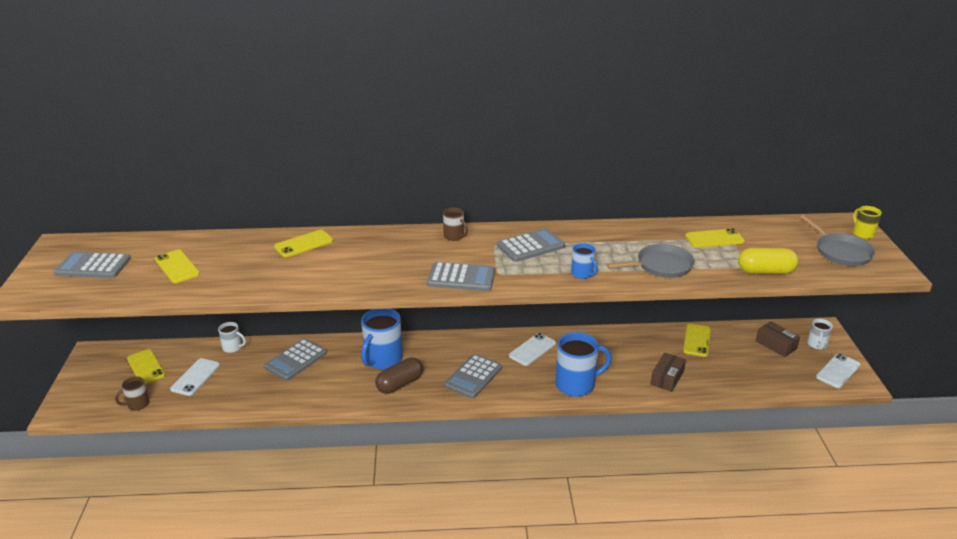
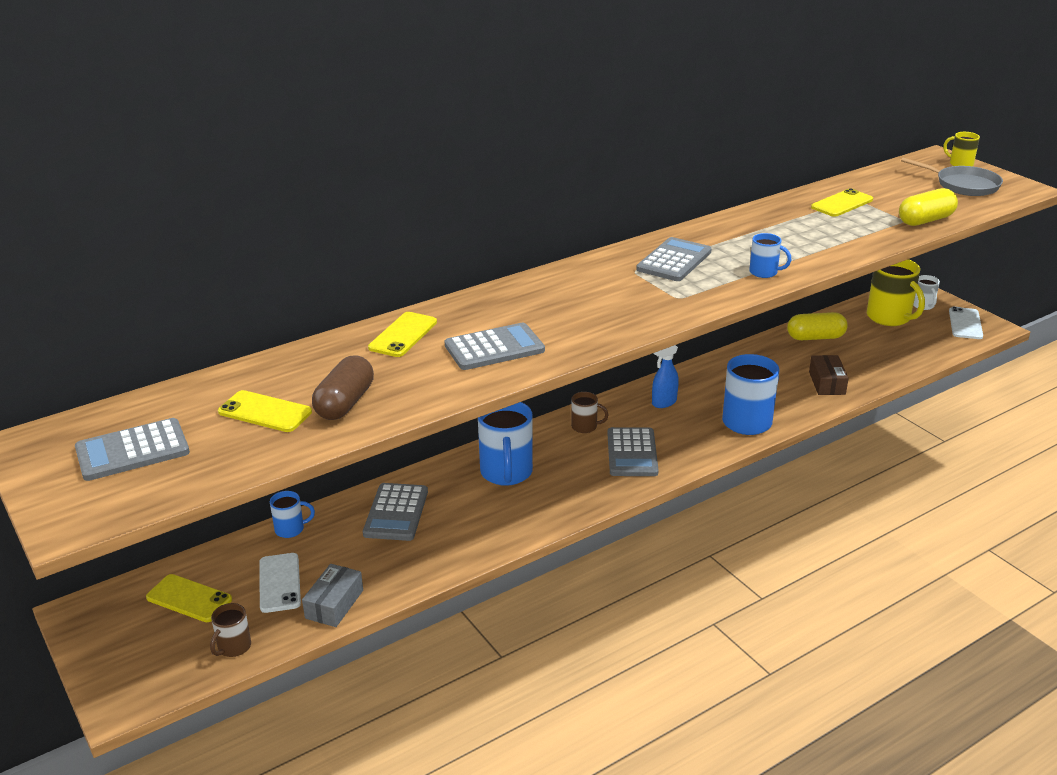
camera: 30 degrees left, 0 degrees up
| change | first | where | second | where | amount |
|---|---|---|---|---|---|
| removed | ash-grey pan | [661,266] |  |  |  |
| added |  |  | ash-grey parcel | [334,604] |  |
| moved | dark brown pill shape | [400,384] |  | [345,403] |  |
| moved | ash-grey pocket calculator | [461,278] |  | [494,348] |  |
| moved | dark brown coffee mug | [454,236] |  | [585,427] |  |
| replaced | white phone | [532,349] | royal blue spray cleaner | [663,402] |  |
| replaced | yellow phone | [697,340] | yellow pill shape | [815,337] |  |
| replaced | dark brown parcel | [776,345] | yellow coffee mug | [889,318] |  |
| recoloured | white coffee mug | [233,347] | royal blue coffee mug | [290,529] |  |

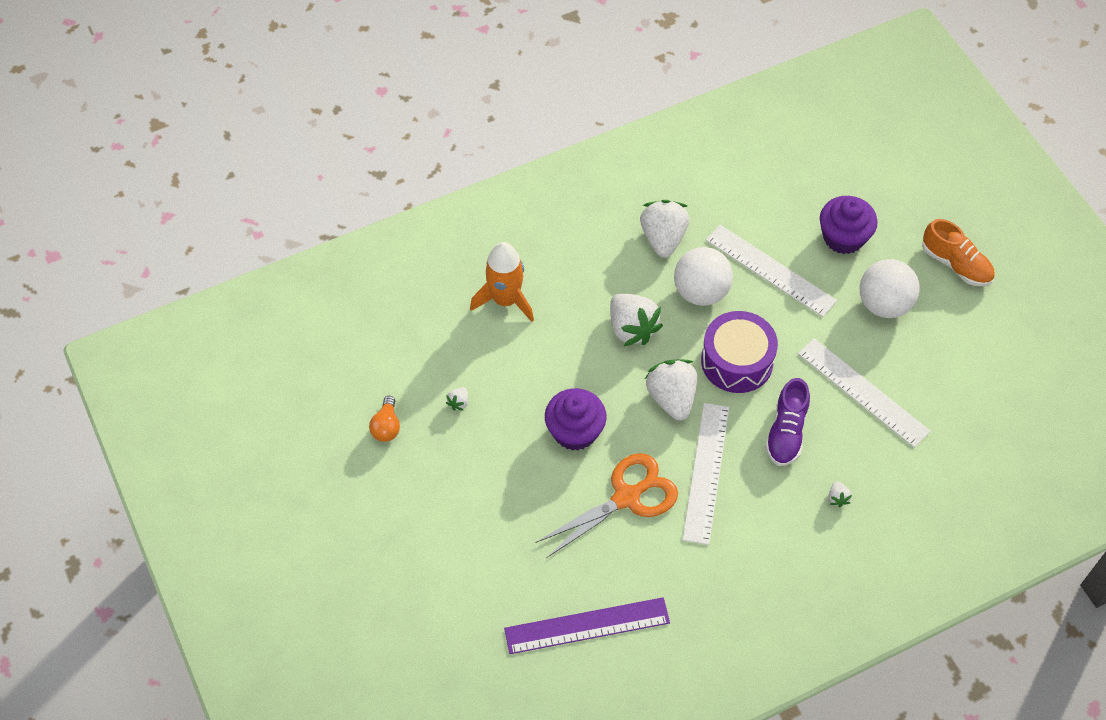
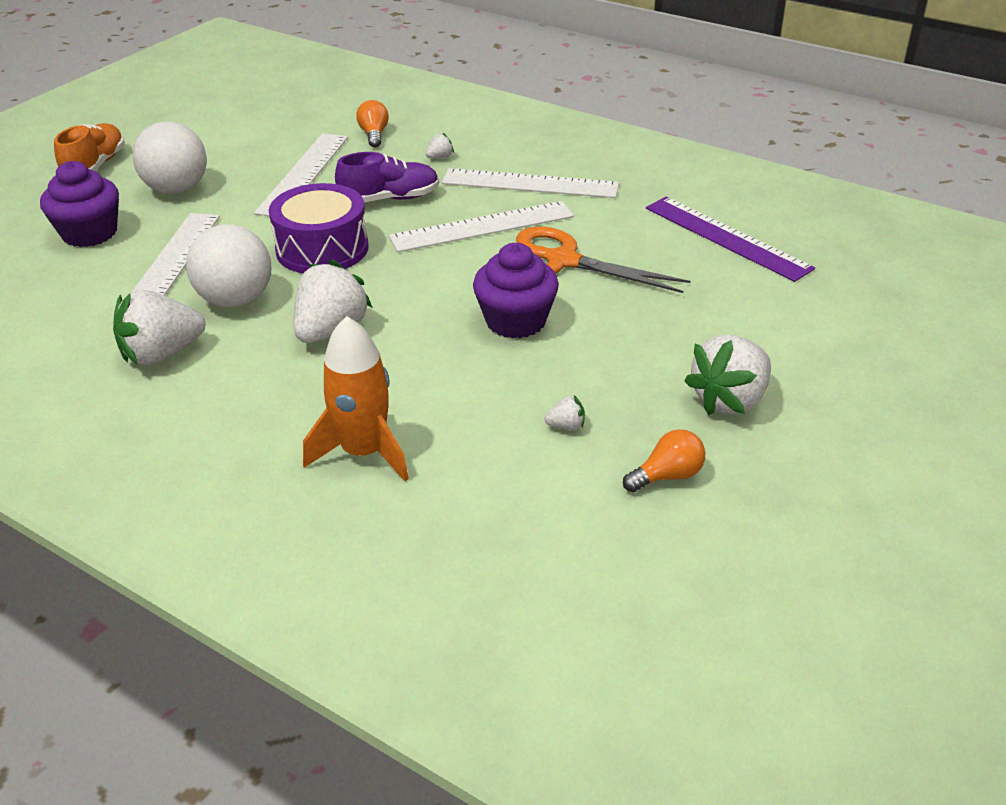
camera: 120 degrees left, 20 degrees down
| change | first | where | second | where | amount |
|---|---|---|---|---|---|
| added |  |  | orange bulb | [374,134] |  |
| added |  |  | white measuring stick | [530,184] |  |
| moved | white toy strawberry | [671,398] |  | [730,400] |  |

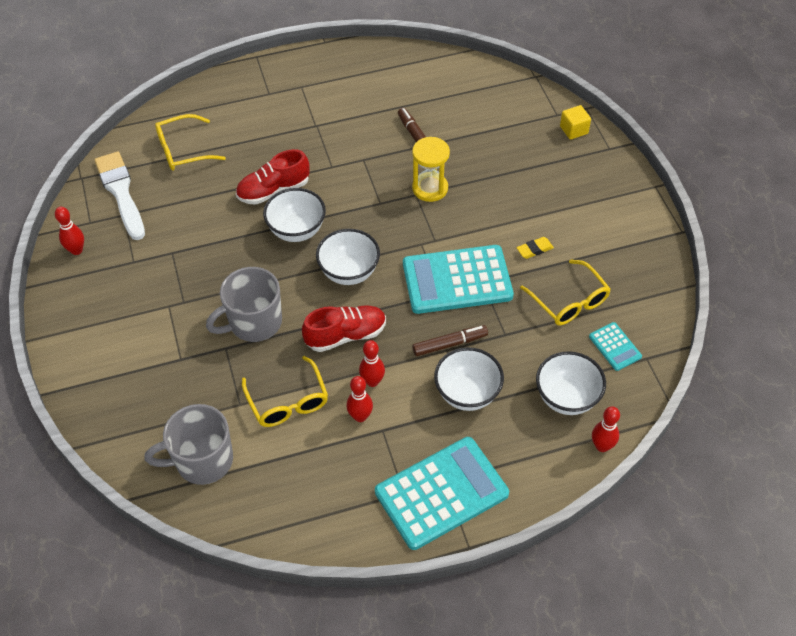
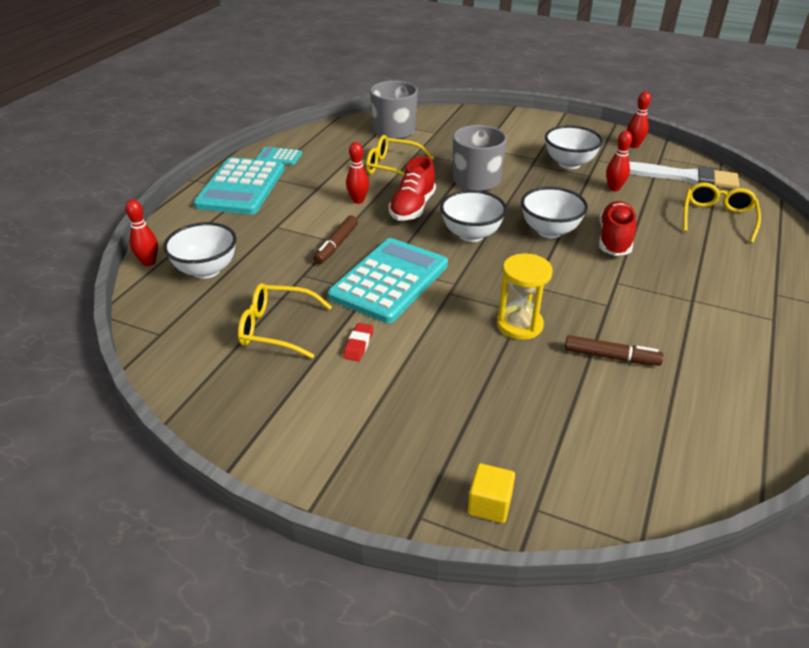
camera: 130 degrees right, 15 degrees down
| change | first | where | second | where | amount |
|---|---|---|---|---|---|
| moved | crimson bowling pin | [360,416] |  | [614,188] |  |
| moved | white bowl | [467,394] |  | [569,163] |  |
| moved | aqua pocket calculator | [615,347] |  | [279,157] |  |
| recoloured | yellow pencil eraser | [534,249] | crimson pencil eraser | [358,345] |  |

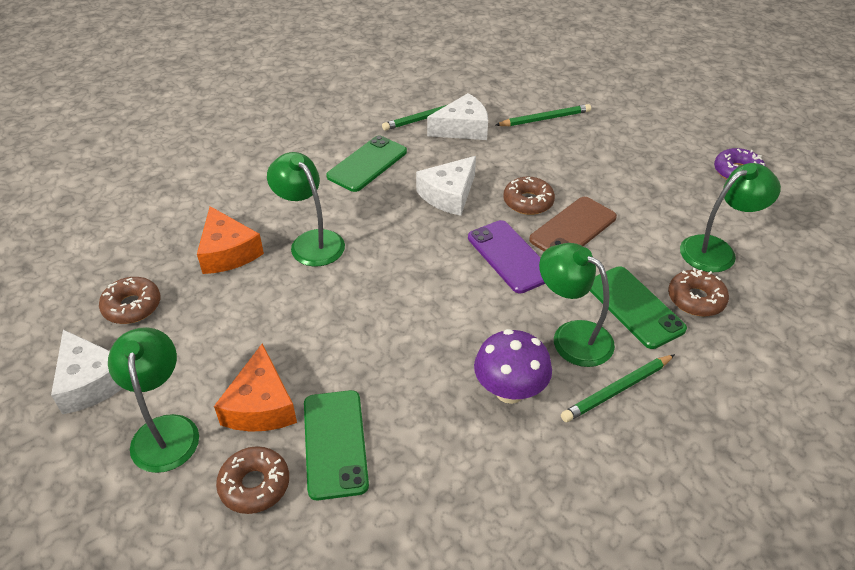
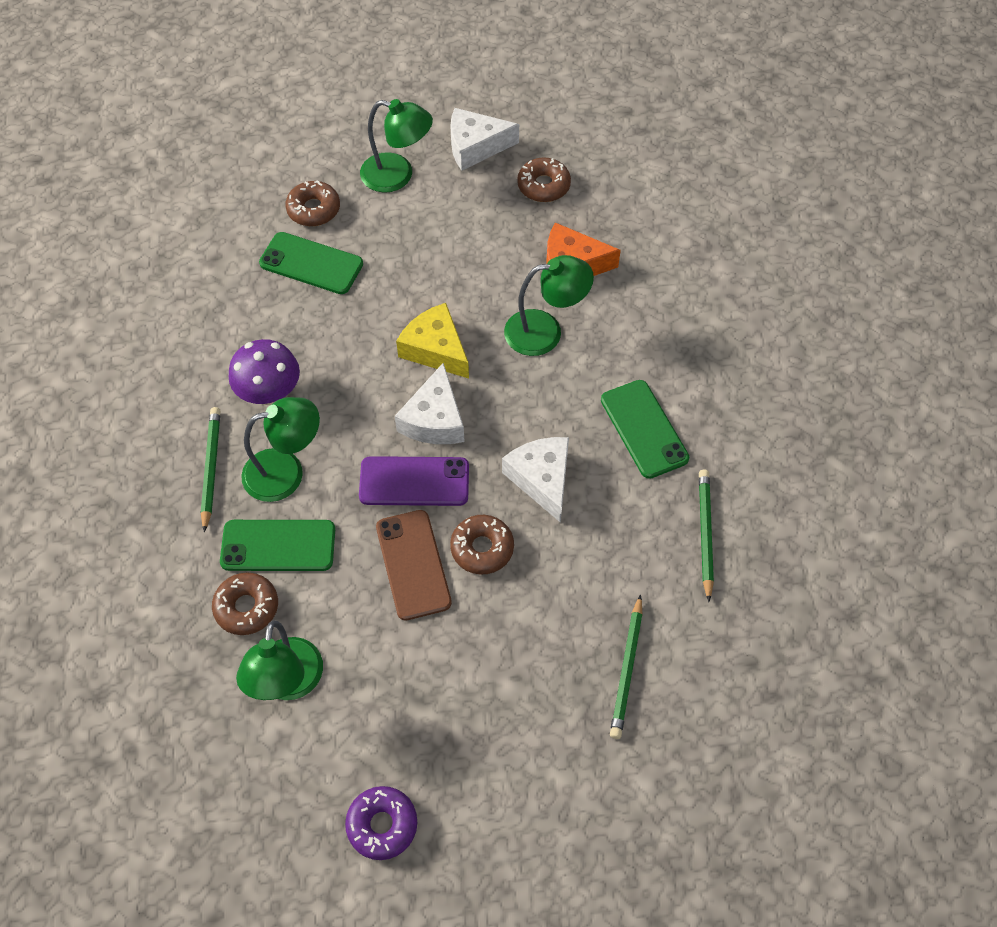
camera: 120 degrees right, 15 degrees up
| change | first | where | second | where | amount |
|---|---|---|---|---|---|
| removed | orange cheese | [261,405] |  |  |  |
| added |  |  | yellow cheese | [435,349] |  |
| moved | white cheese | [462,128] |  | [434,419] |  |

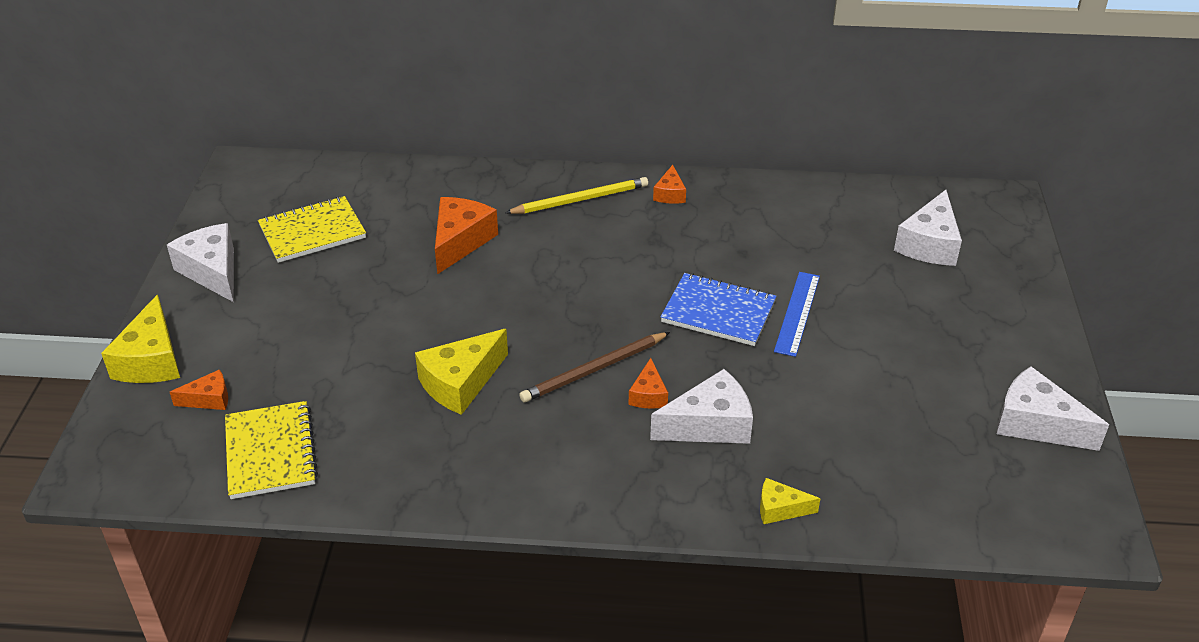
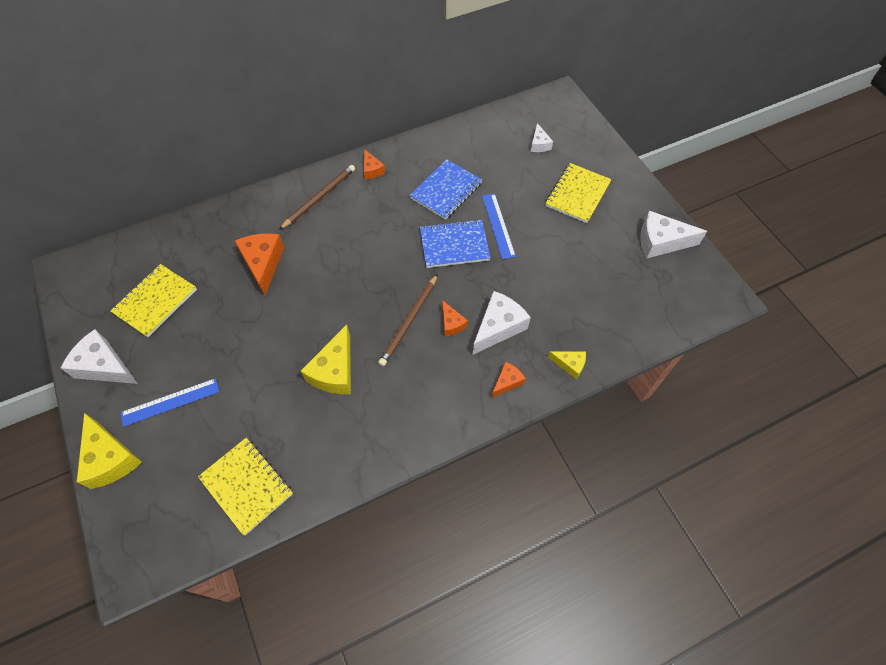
camera: 30 degrees left, 20 degrees up
| change | first | where | second | where | amount |
|---|---|---|---|---|---|
| added |  |  | royal blue measuring stick | [170,402] |  |
| added |  |  | royal blue notebook | [446,191] |  |
| added |  |  | yellow notebook | [577,194] |  |
| moved | orange cheese | [209,399] |  | [507,382] |  |
| recoloured | yellow wooden pencil | [580,199] | dark brown wooden pencil | [319,198] |  |
| turned | yellow cheese | [780,509] |  | [569,365] | 135 degrees counterclockwise |
| resized | white cheese | [929,244] |  | [539,144] | x0.55 |

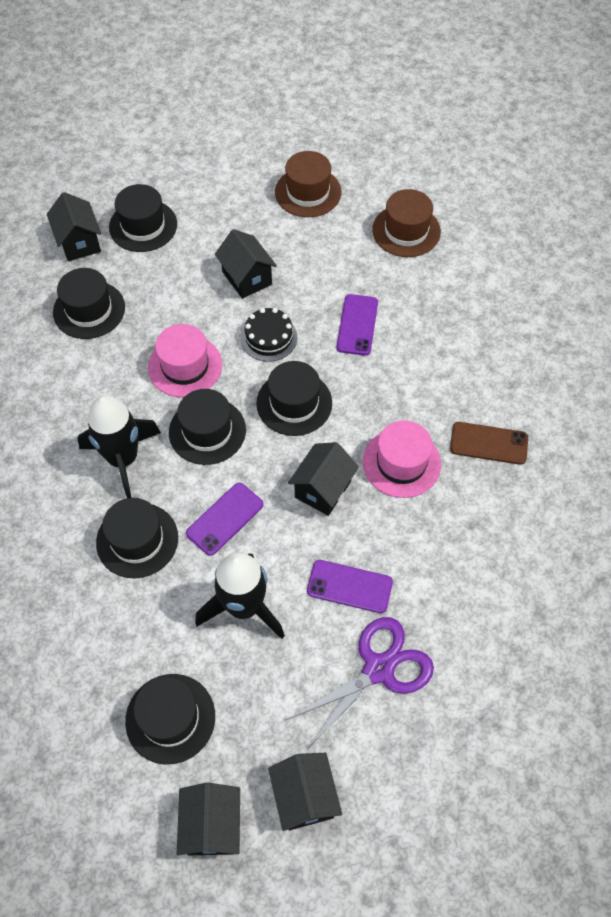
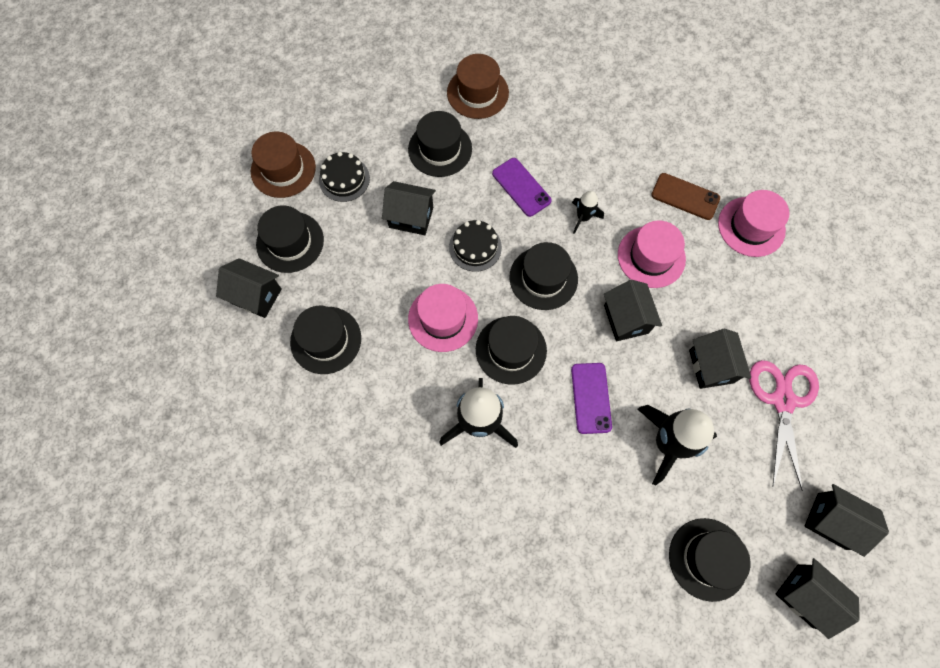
camera: 45 degrees left, 10 degrees up
| change | first | where | second | where | amount |
|---|---|---|---|---|---|
| added |  |  | ebony layer cake | [344,179] |  |
| added |  |  | ebony spaceship | [583,217] |  |
| added |  |  | rosy top hat | [751,226] |  |
| moved | ebony top hat | [137,540] |  | [440,149] |  |
| moved | dark brown top hat | [308,192] |  | [283,169] |  |
| replaced | royal purple phone | [349,586] | ebony house | [711,366] |  |
| recoloured | royal purple scissors | [378,669] | rosy scissors | [782,400] |  |
| turned | dark brown phone | [489,443] |  | [685,196] | 60 degrees clockwise |

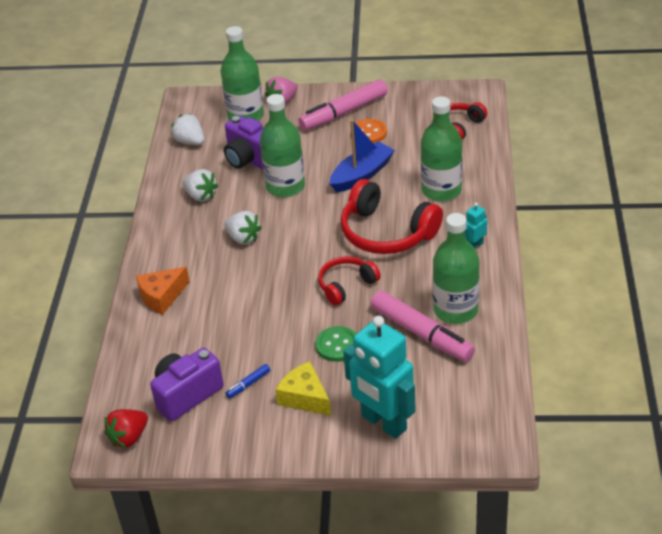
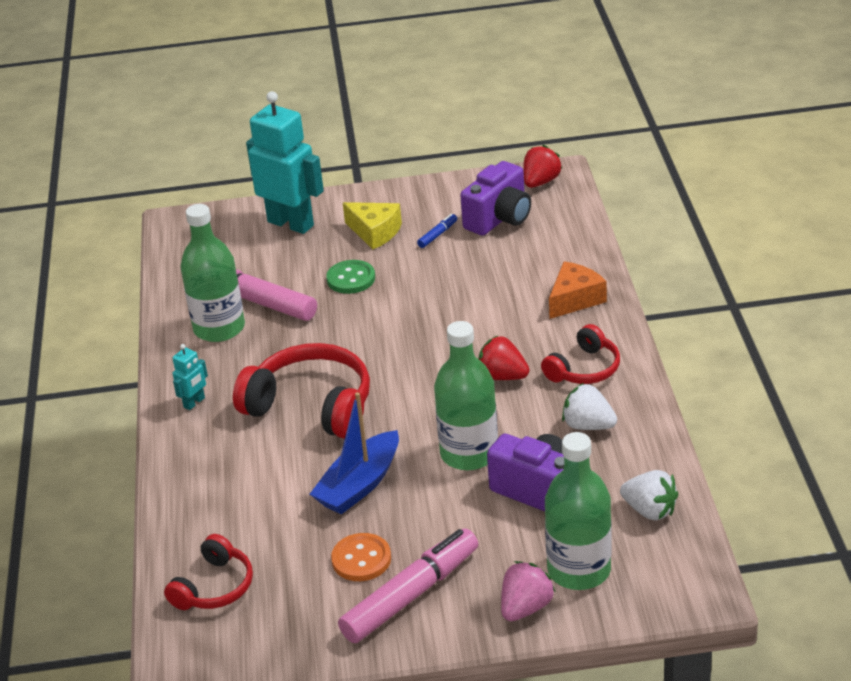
camera: 170 degrees right, 5 degrees down
| change | first | where | second | where | amount |
|---|---|---|---|---|---|
| removed | leaf-green bottle | [441,190] |  |  |  |
| moved | crimson headset | [346,285] |  | [584,369] |  |
| recoloured | white toy strawberry | [243,238] | crimson toy strawberry | [502,376] |  |

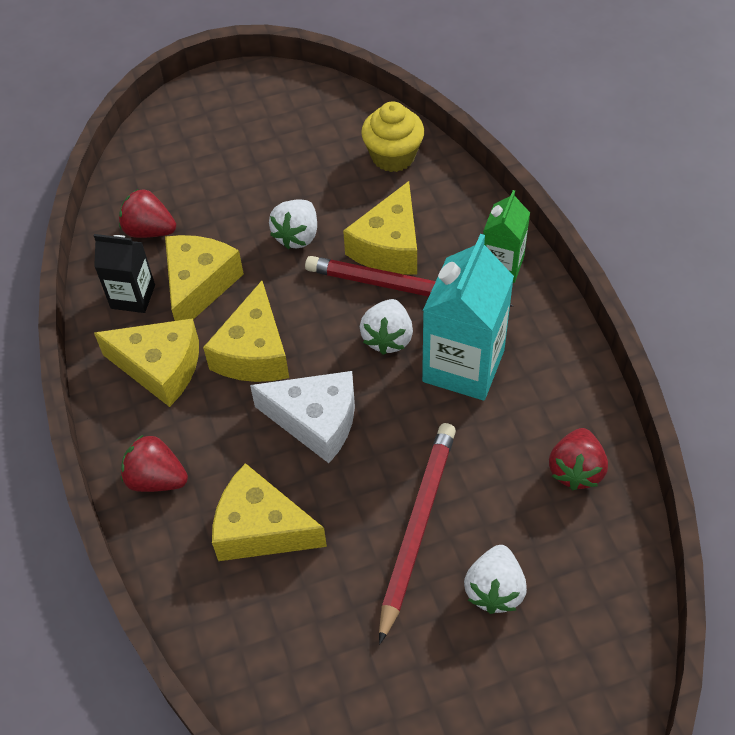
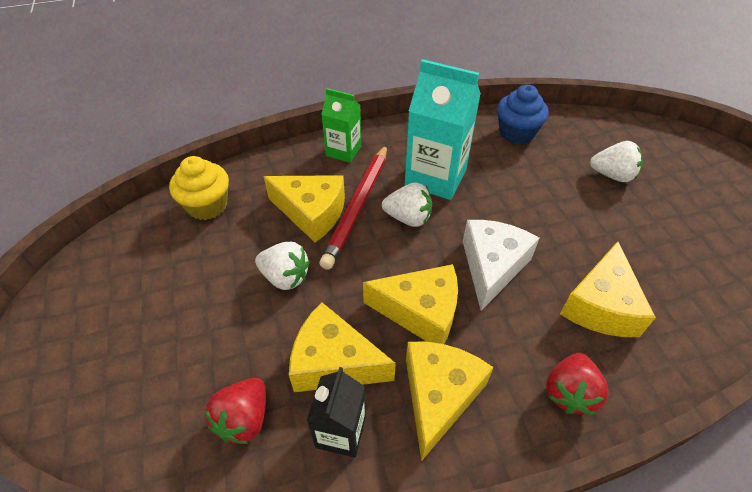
camera: 90 degrees left, 5 degrees down
| change | first | where | second | where | amount |
|---|---|---|---|---|---|
| removed | crimson wooden pencil | [417,527] |  |  |  |
| replaced | crimson toy strawberry | [575,470] | royal blue cupcake | [516,133] |  |

